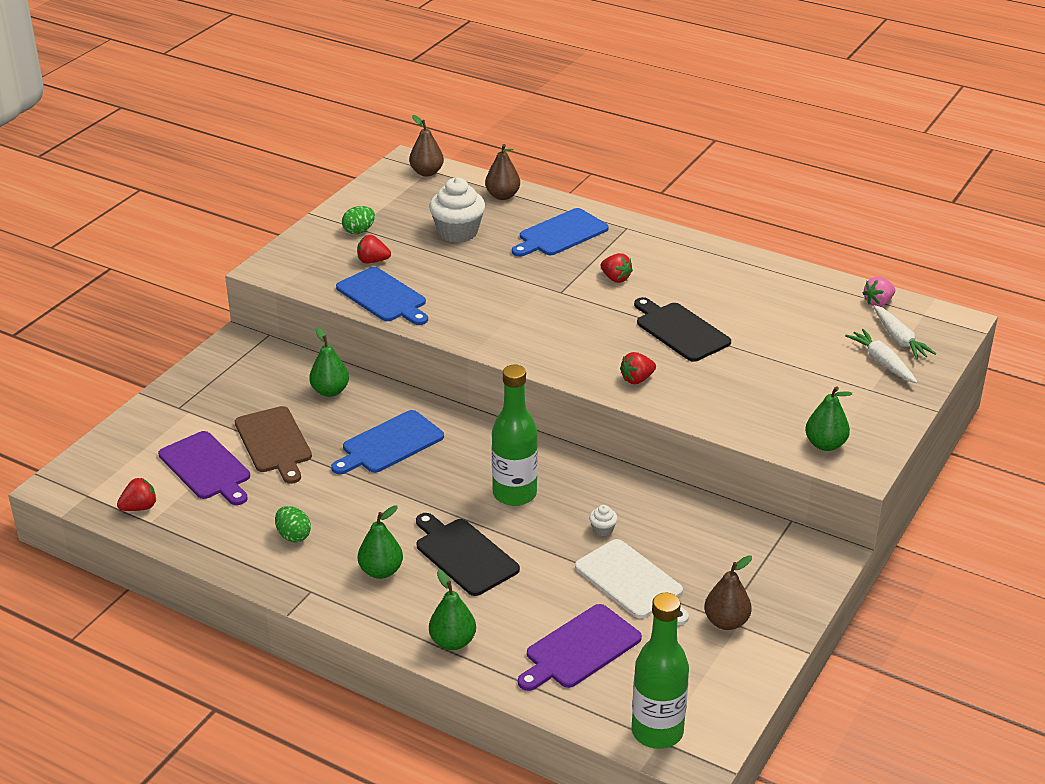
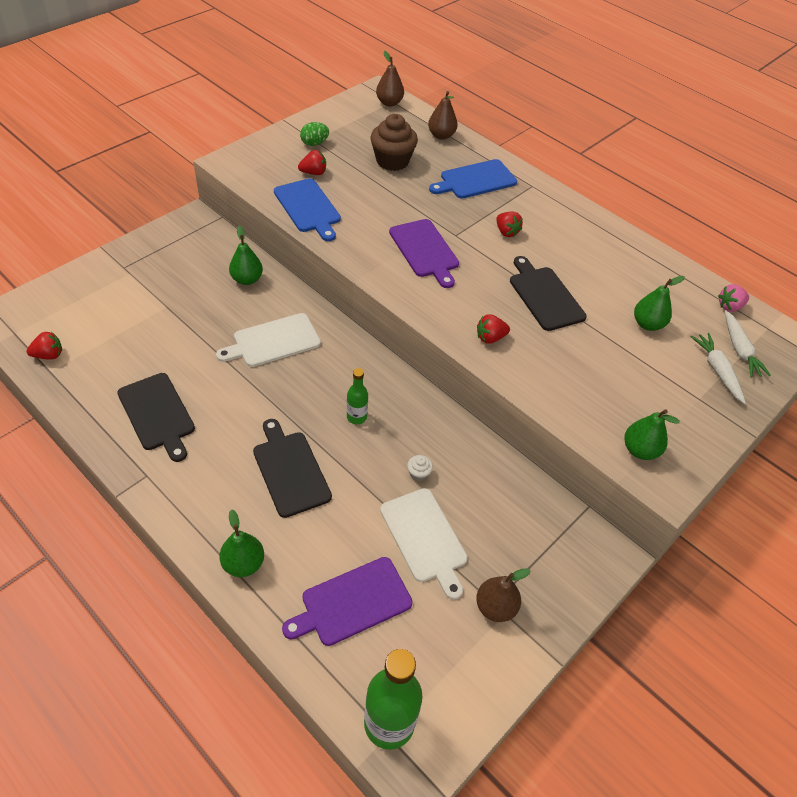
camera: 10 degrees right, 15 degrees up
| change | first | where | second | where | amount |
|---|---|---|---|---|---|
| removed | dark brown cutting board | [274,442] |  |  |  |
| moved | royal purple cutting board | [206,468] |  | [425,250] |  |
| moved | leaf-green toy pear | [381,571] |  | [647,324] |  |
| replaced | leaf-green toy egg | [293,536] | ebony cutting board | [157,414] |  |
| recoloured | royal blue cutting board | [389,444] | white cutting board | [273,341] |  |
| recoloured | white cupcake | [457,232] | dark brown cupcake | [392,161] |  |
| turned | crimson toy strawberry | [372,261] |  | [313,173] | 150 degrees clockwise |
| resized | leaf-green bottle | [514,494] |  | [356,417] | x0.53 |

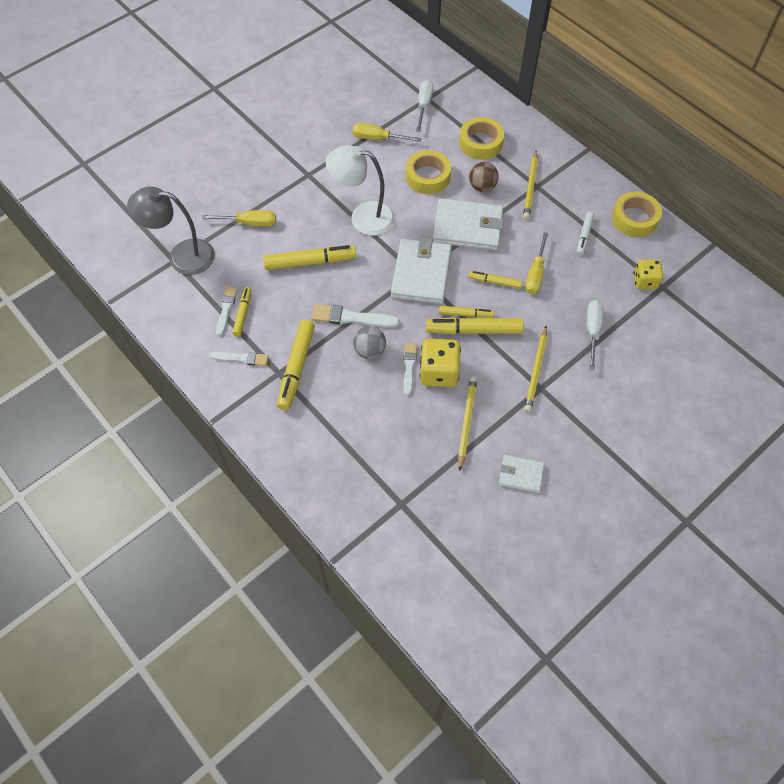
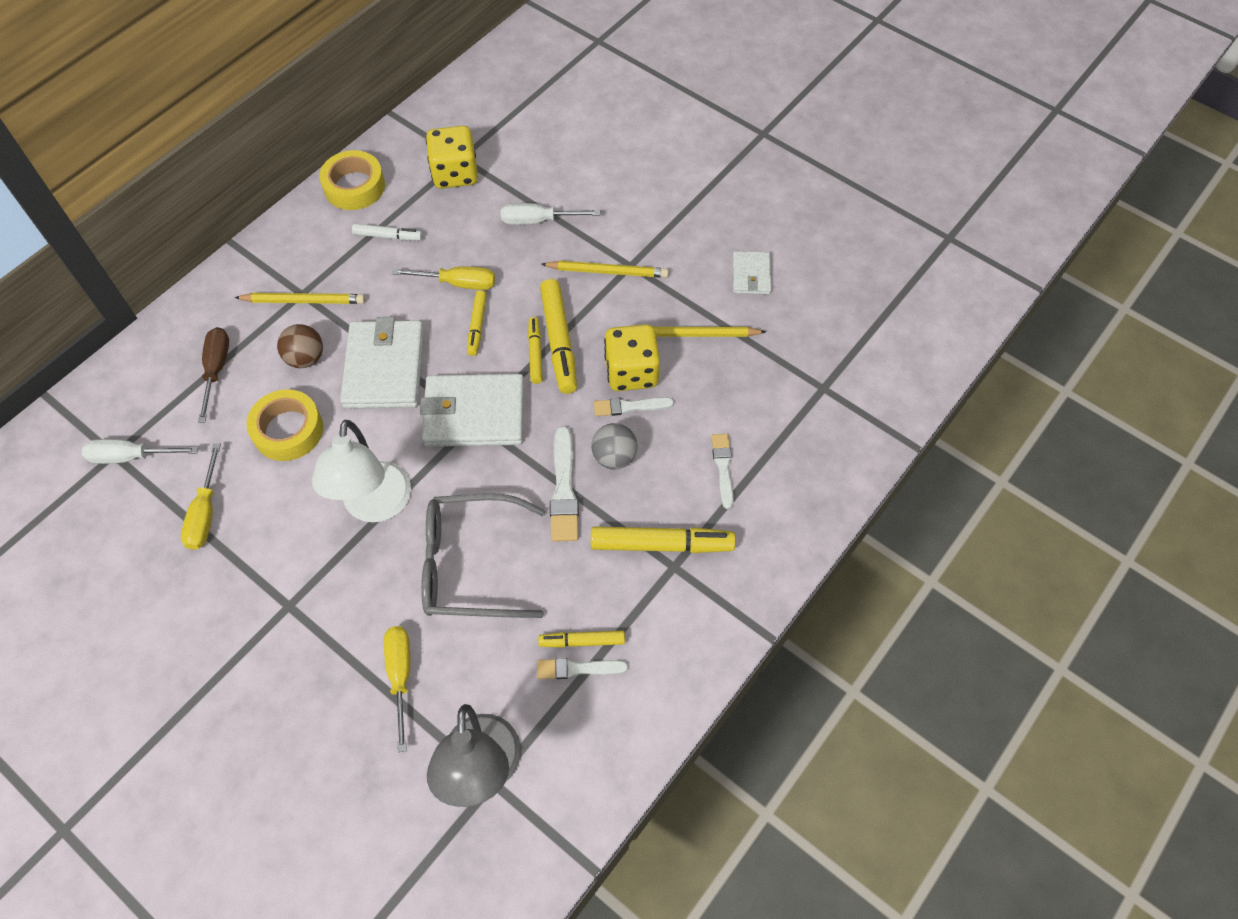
camera: 100 degrees left, 0 degrees up
| change | first | where | second | where | amount |
|---|---|---|---|---|---|
| moved | white paint brush | [241,358] |  | [723,468] |  |
| replaced | yellow marker pen | [310,262] | ash-grey glasses | [471,565] |  |
| replaced | yellow sticky tape | [480,143] | dark brown flat screwdriver | [216,369] |  |
| resized | yellow die | [645,281] |  | [455,174] | x1.52 |

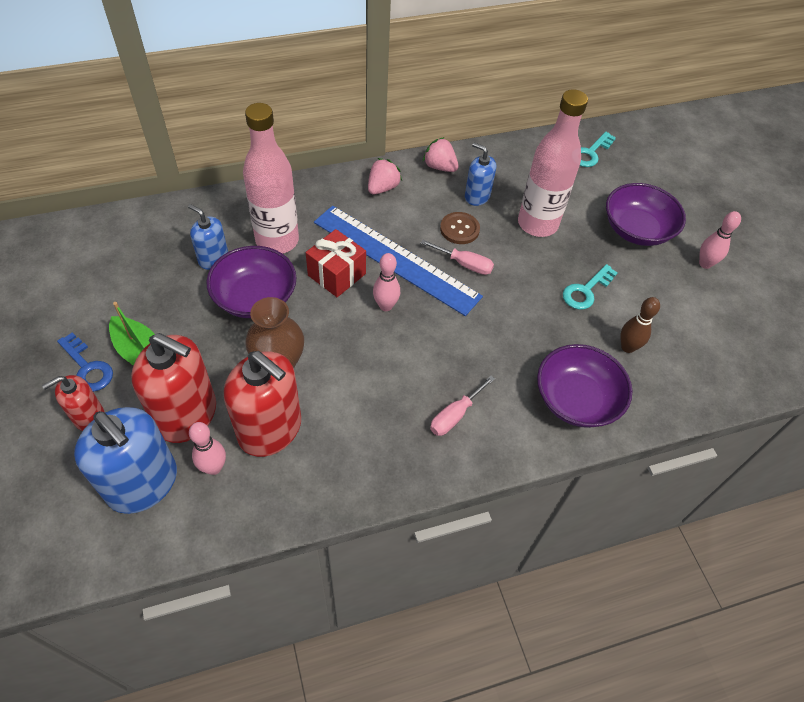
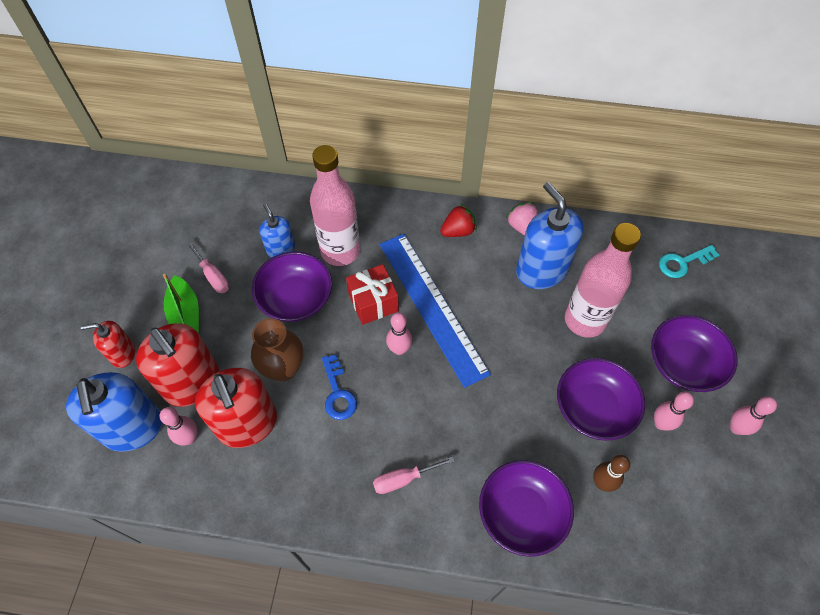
camera: 30 degrees right, 5 degrees up
| change | first | where | second | where | amount |
|---|---|---|---|---|---|
| removed | dark brown shirt button | [459,229] |  |  |  |
| added |  |  | rosy bowling pin | [661,423] |  |
| moved | royal blue latchkey | [87,367] |  | [337,393] |  |
| moved | rosy flat screwdriver | [464,264] |  | [213,276] |  |
| replaced | aqua latchkey | [586,290] | royal purple bowl | [594,408] |  |
| recoloured | rosy toy strawberry | [382,188] | crimson toy strawberry | [458,231] |  |
| resized | royal blue soap pump | [477,196] |  | [541,270] | x1.83 |

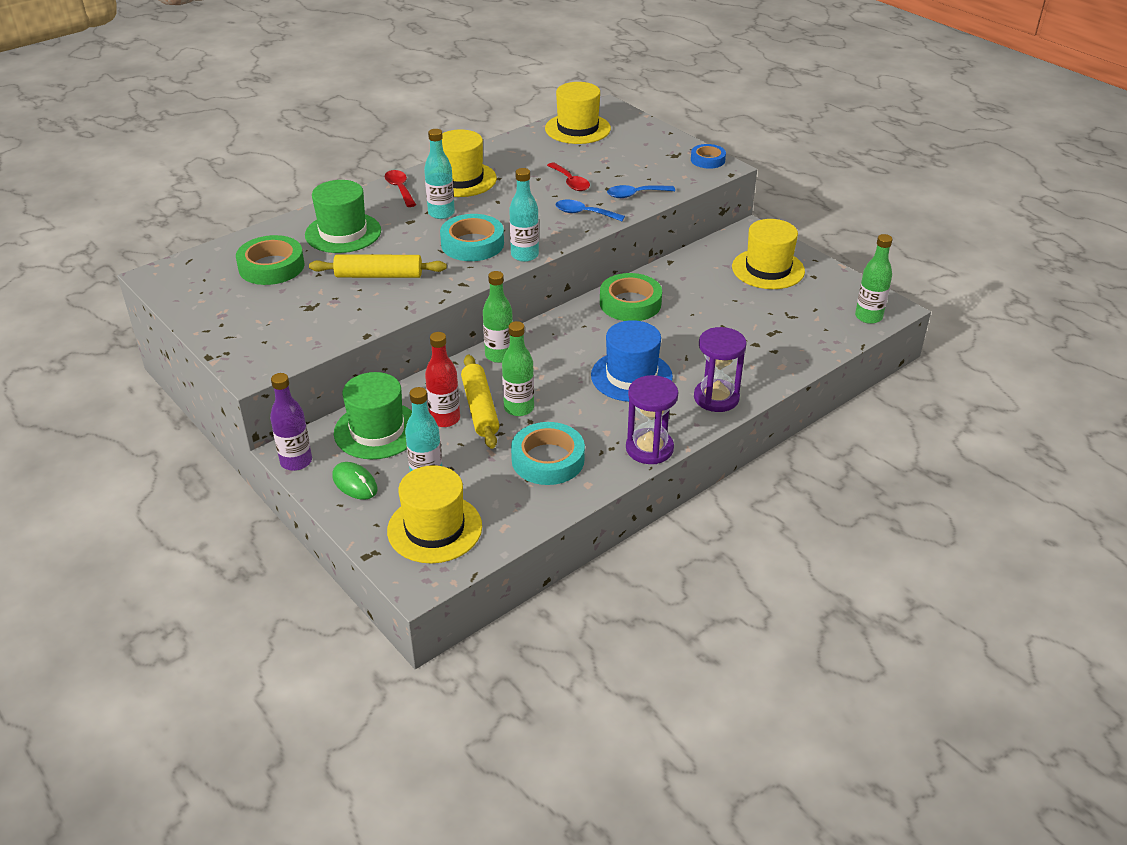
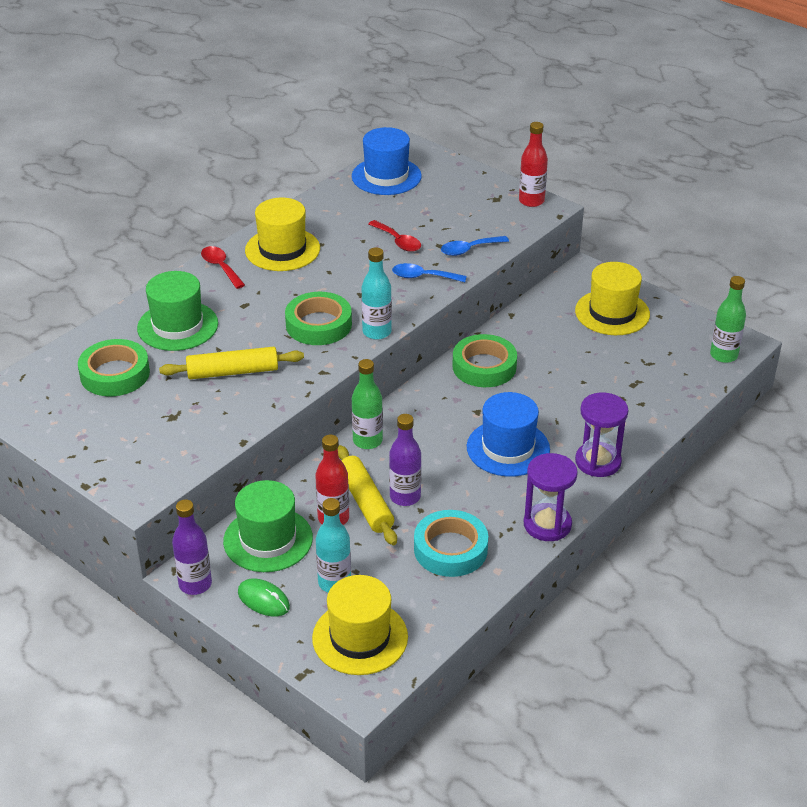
camera: 10 degrees left, 0 degrees up
| change | first | where | second | where | amount |
|---|---|---|---|---|---|
| removed | aqua bottle | [441,213] |  |  |  |
| replaced | royal blue sticky tape | [707,160] | crimson bottle | [531,201] |  |
| recoloured | aqua sticky tape | [472,244] | leaf-green sticky tape | [318,325] |  |
| recoloured | leaf-green bottle | [519,408] | royal purple bottle | [405,497] |  |
| recoloured | yellow top hat | [577,129] | royal blue top hat | [386,176] |  |

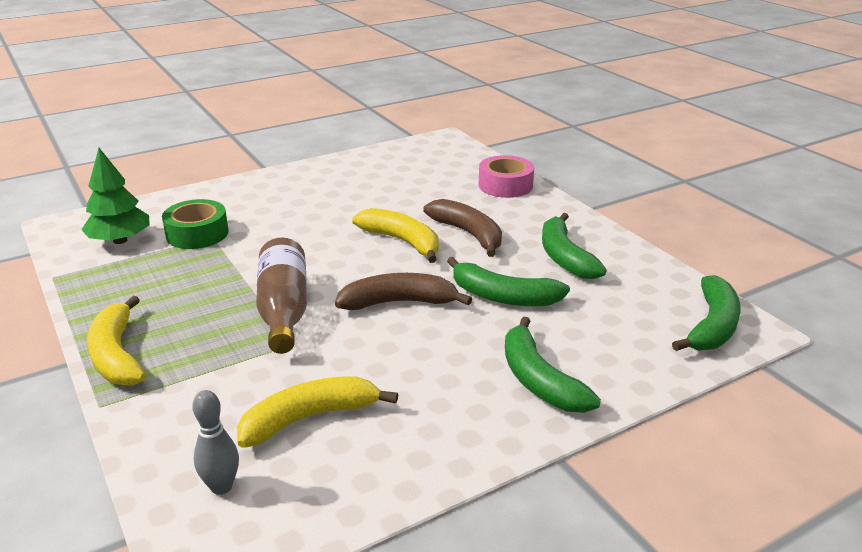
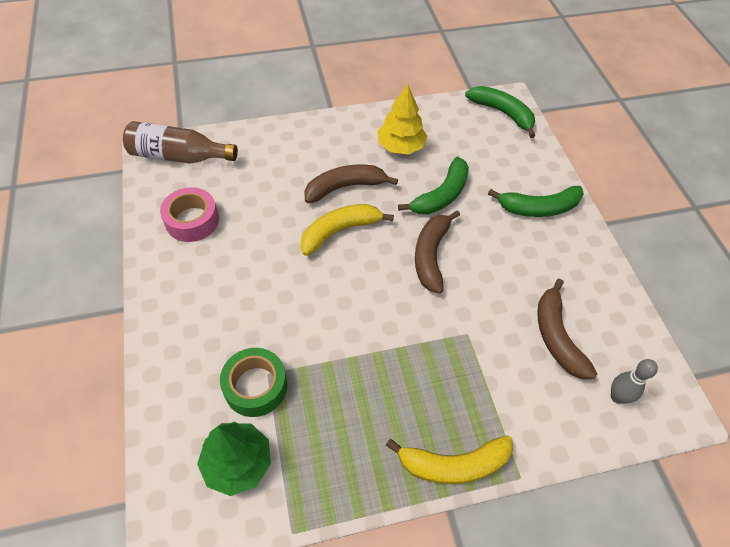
camera: 75 degrees left, 25 degrees up
| change | first | where | second | where | amount |
|---|---|---|---|---|---|
| moved | dark brown bottle | [283,310] |  | [179,156] |  |
| moved | rosy sticky tape | [505,185] |  | [192,220] |  |
| replaced | leaf-green toy banana | [564,257] | yellow tree | [400,146] |  |
| recoloured | yellow toy banana | [309,418] | dark brown toy banana | [556,336] |  |

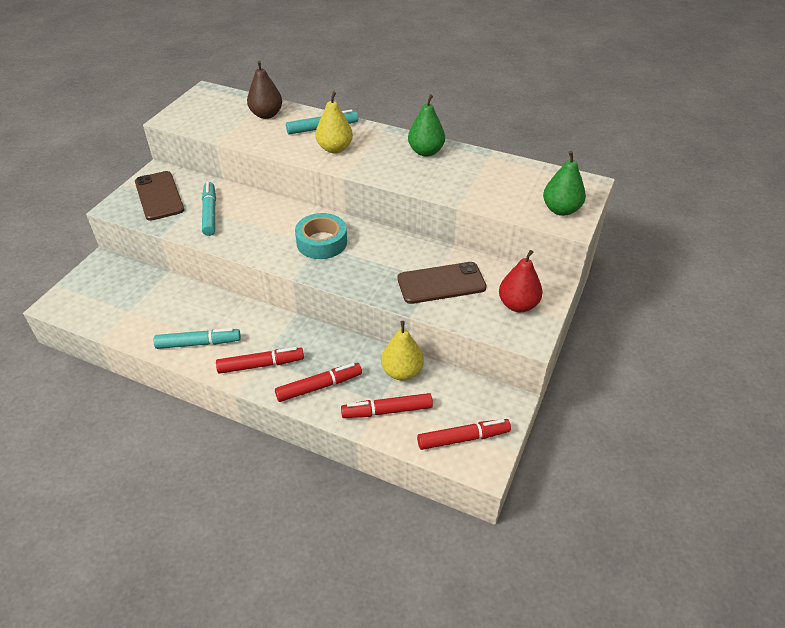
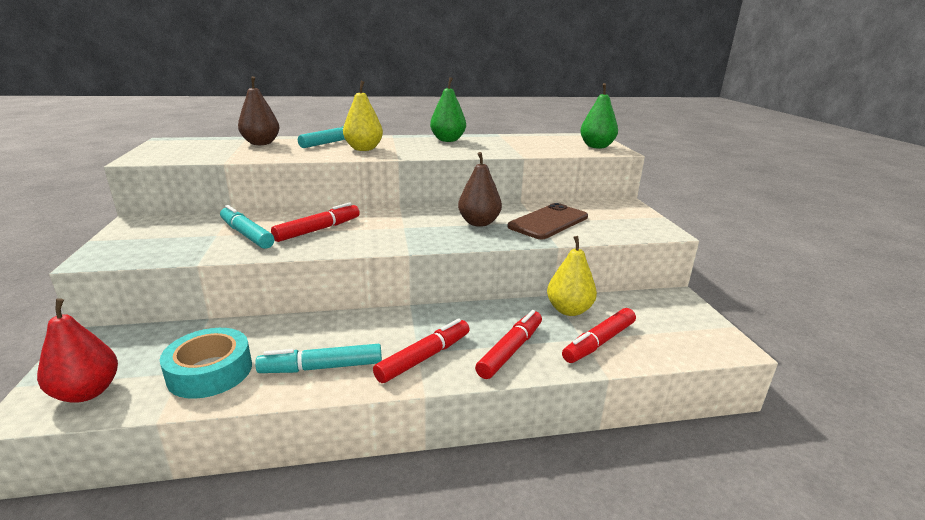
camera: 35 degrees left, 20 degrees down
| change | first | where | second | where | amount |
|---|---|---|---|---|---|
| removed | dark brown phone | [159,196] |  |  |  |
| added |  |  | dark brown toy pear | [479,223] |  |
| moved | aqua sticky tape | [321,242] |  | [210,371] |  |
| moved | crimson marker pen | [463,438] |  | [318,230] |  |
| moved | crimson toy pear | [518,305] |  | [87,392] |  |
| turned | aqua marker pen | [198,343] |  | [321,367] | 150 degrees counterclockwise |

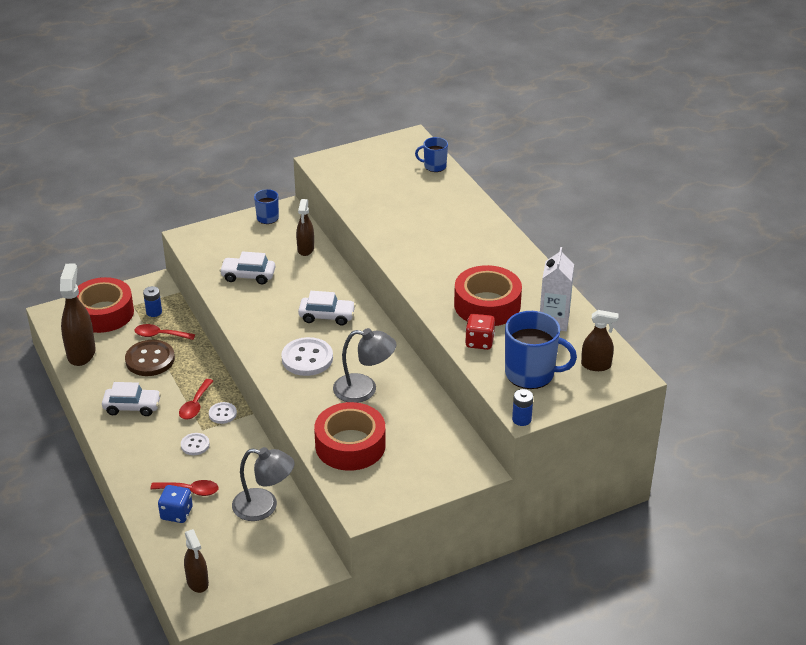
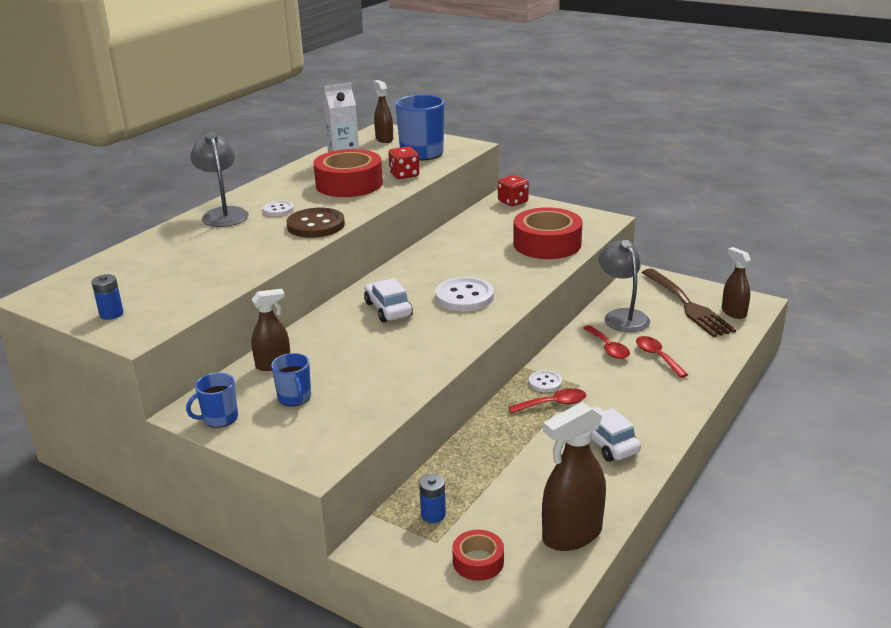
camera: 120 degrees left, 10 degrees down
| change | first | where | second | where | amount |
|---|---|---|---|---|---|
| removed | royal blue die | [176,513] |  |  |  |
| removed | white car | [248,276] |  |  |  |
| added |  |  | crimson die | [513,202] |  |
| added |  |  | dark brown fork | [687,305] |  |
| moved | dark brown shirt button | [150,360] |  | [316,225] |  |
| moved | crimson tablespoon | [160,335] |  | [608,348] |  |
| moved | white shirt button | [195,445] |  | [278,210] |  |
| moved | ash-grey reading lamp | [364,390] |  | [223,214] |  |
| moved | royal blue coffee mug | [434,166] |  | [295,398] |  |
| moved | royal blue AA battery | [521,419] |  | [111,314] |  |
| turned | dark brown spray cleaner | [197,582] |  | [733,312] | 60 degrees counterclockwise |
| resized | crimson sticky tape | [103,313] |  | [478,561] | x0.51 |

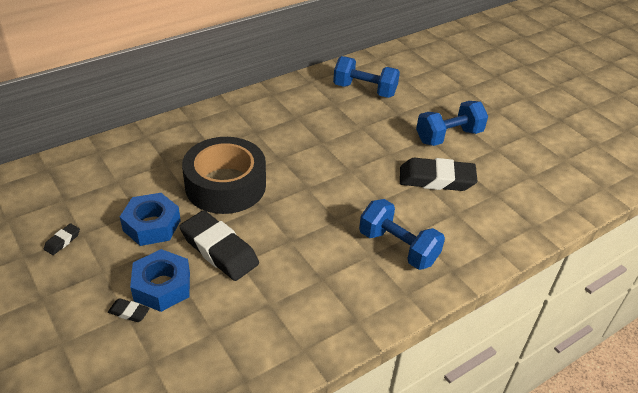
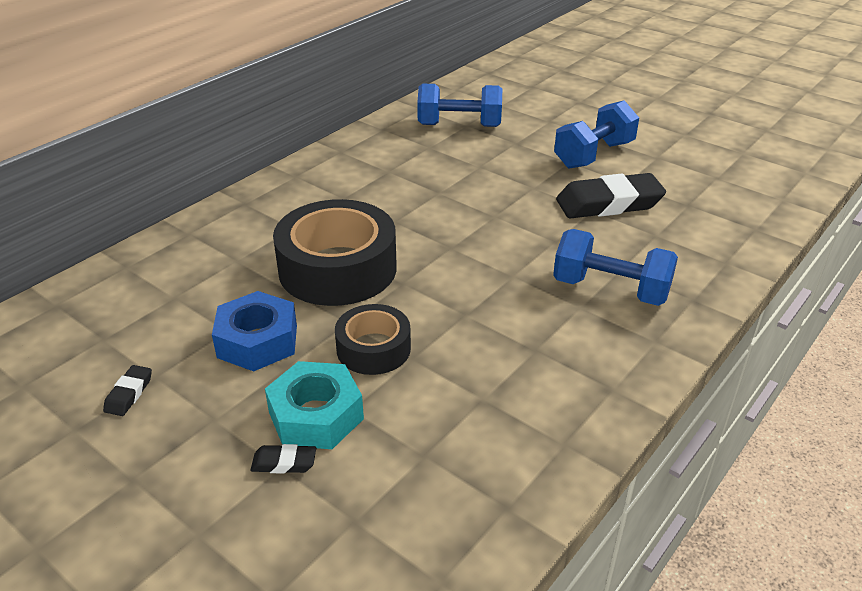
camera: 15 degrees left, 5 degrees down
| change | first | where | second | where | amount |
|---|---|---|---|---|---|
| replaced | ebony pencil eraser | [219,250] | ebony sticky tape | [373,349] |  |
| recoloured | royal blue hex nut | [162,286] | aqua hex nut | [316,415] |  |

